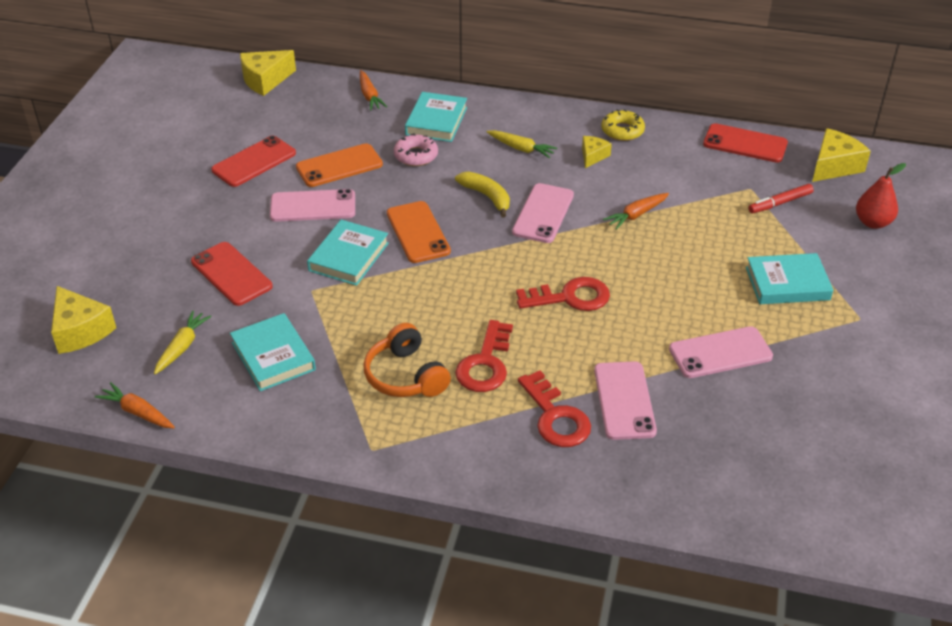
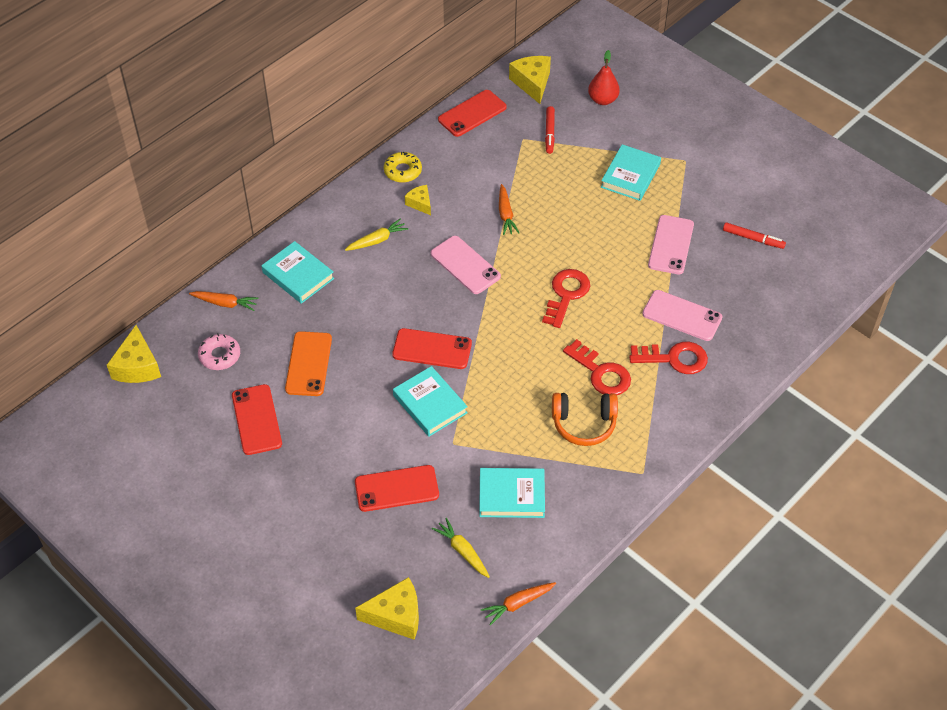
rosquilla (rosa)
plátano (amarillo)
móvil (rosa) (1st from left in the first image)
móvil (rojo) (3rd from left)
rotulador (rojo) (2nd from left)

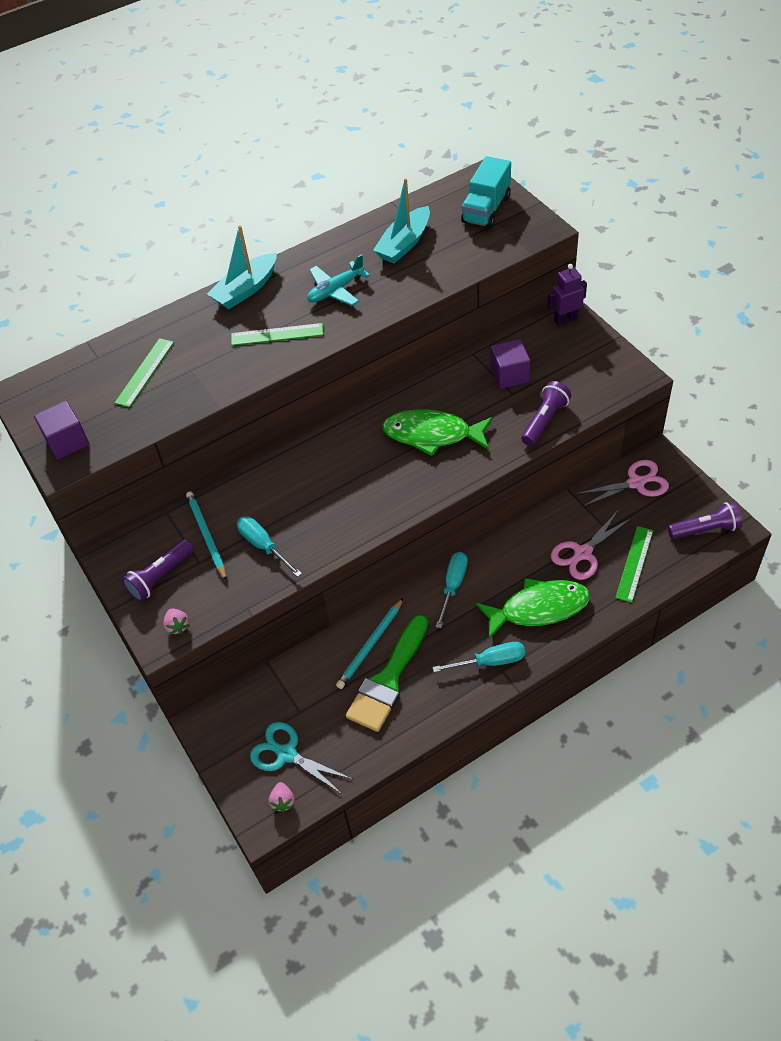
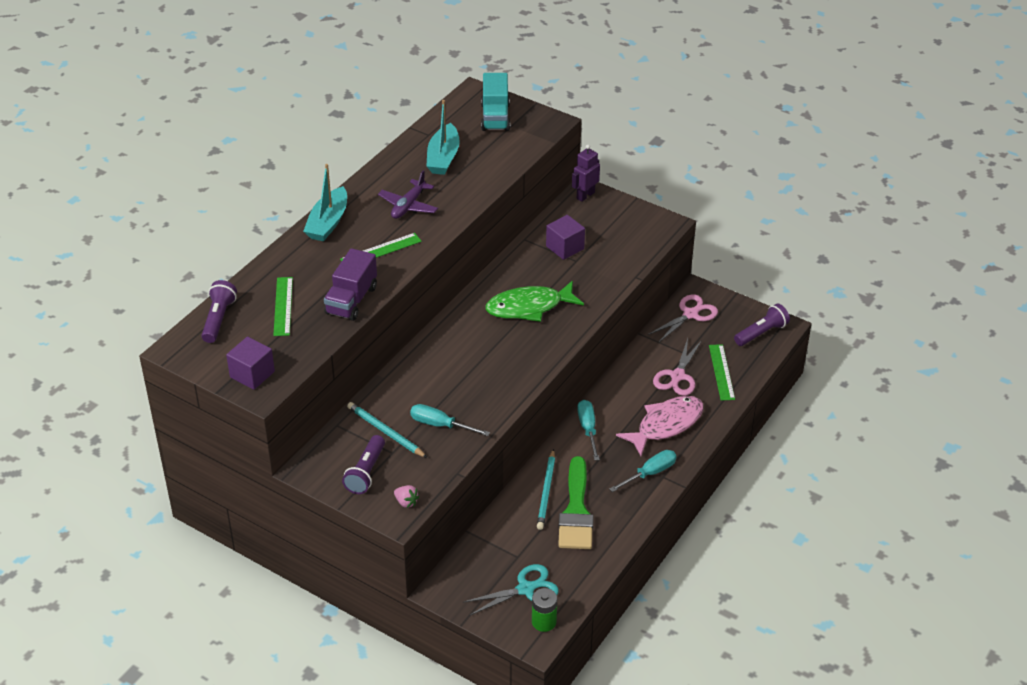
avión (morado)
lámpara de mano (morado) (1st from left)
pez (rosa)
tijeras (turquesa)
pila (verde)
camión (morado)

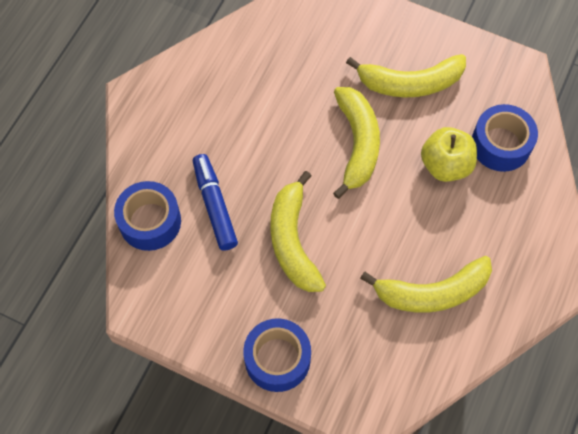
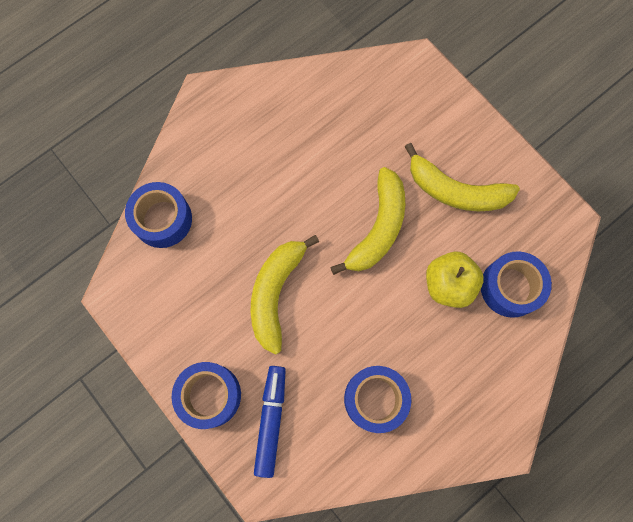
rotulador (azul)
cinta adhesiva (azul) (3rd from left)

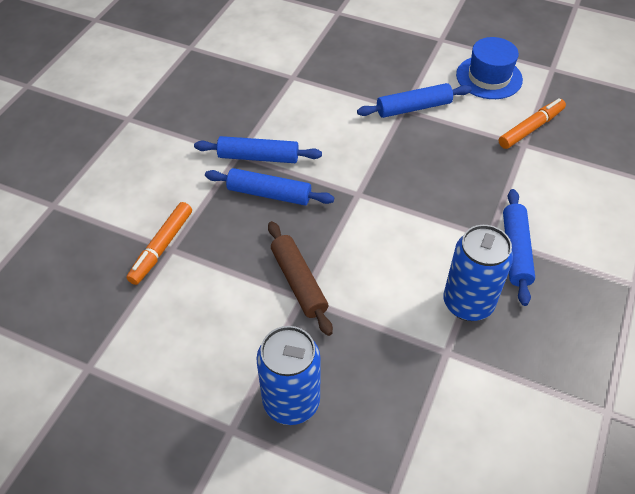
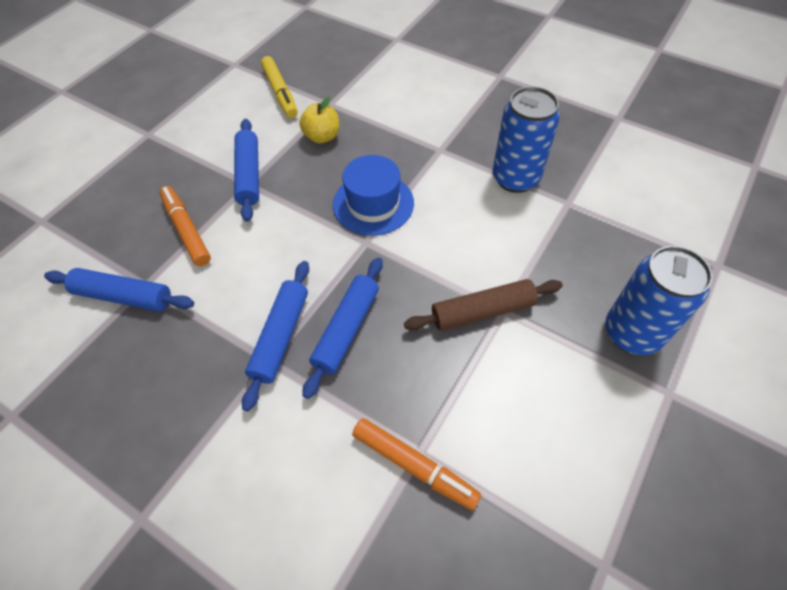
sombrero (azul)
rotulador (naranja) (1st from left)
rodillo (azul) (1st from left)
rotulador (amarillo)
manzana (amarillo)

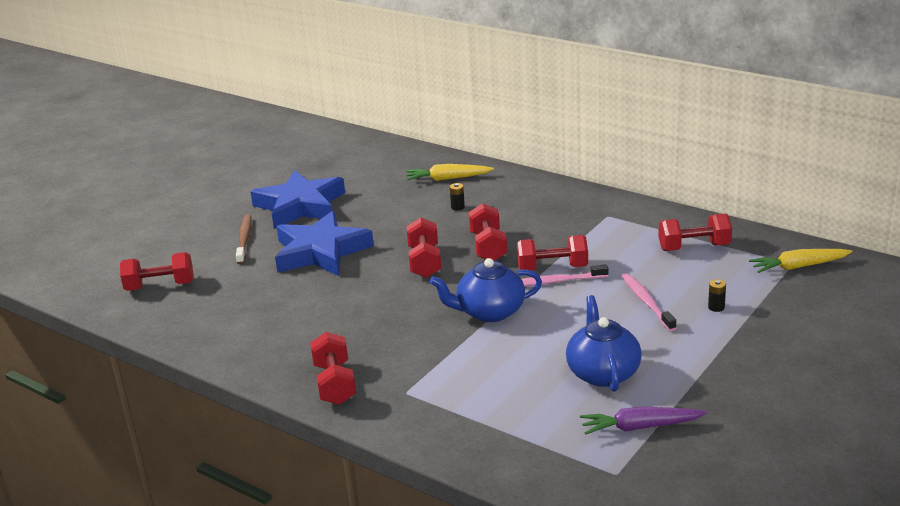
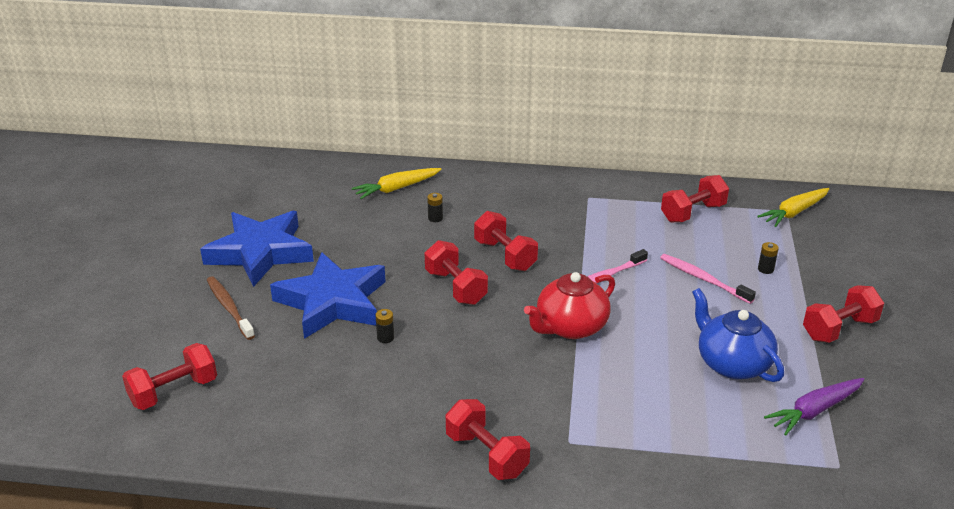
mancuerna (rojo) (6th from left)
tetera (rojo)
pila (negro) (1st from left)

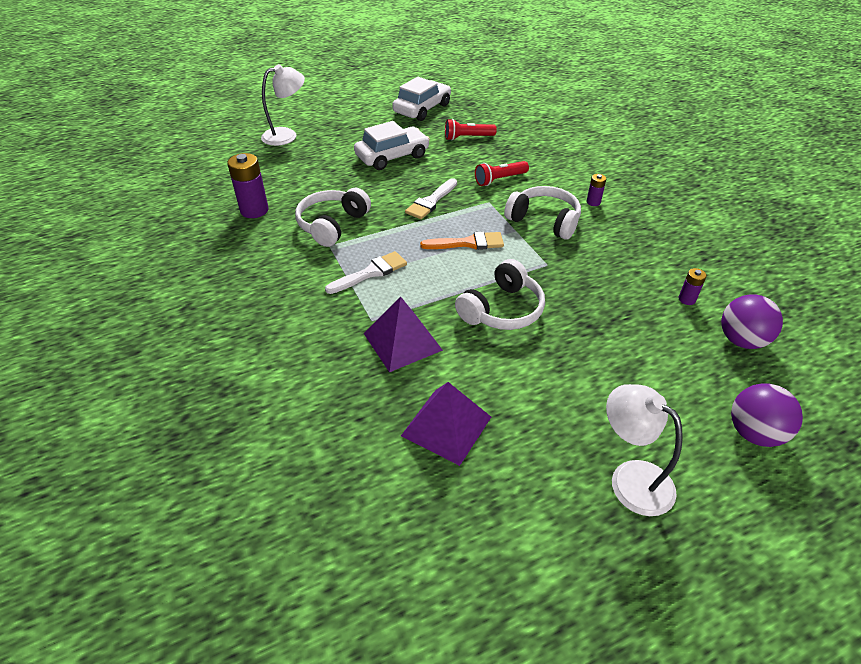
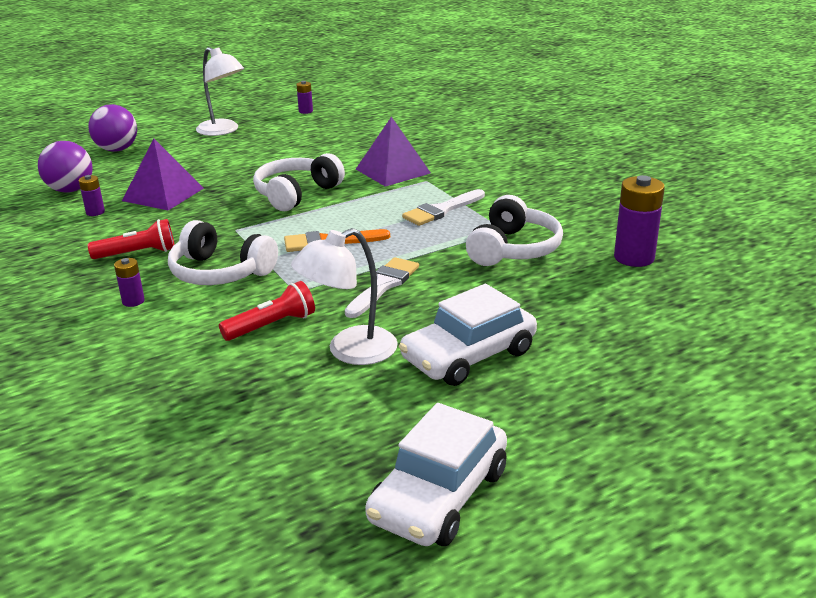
lámpara (blanco) (2nd from left)
lámpara de mano (rojo) (1st from left)
pirámide (morado) (1st from left)
pila (morado) (3rd from left)

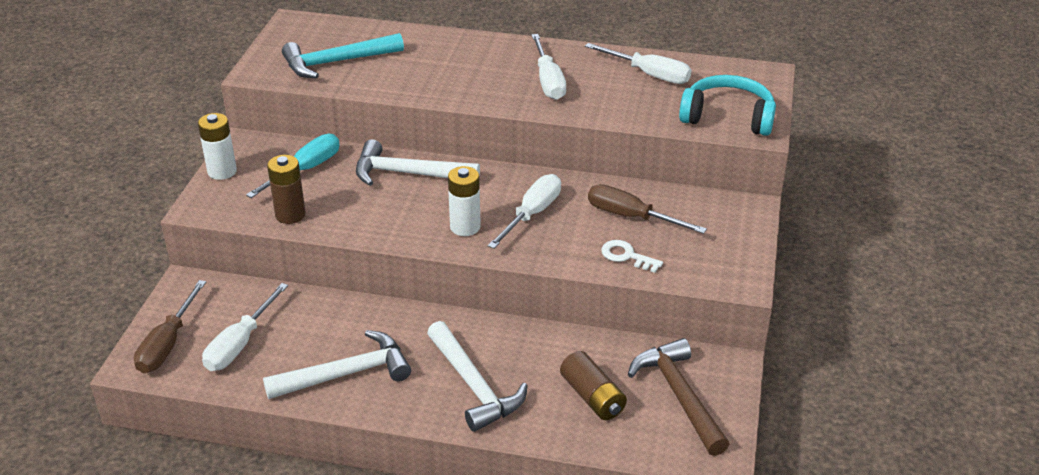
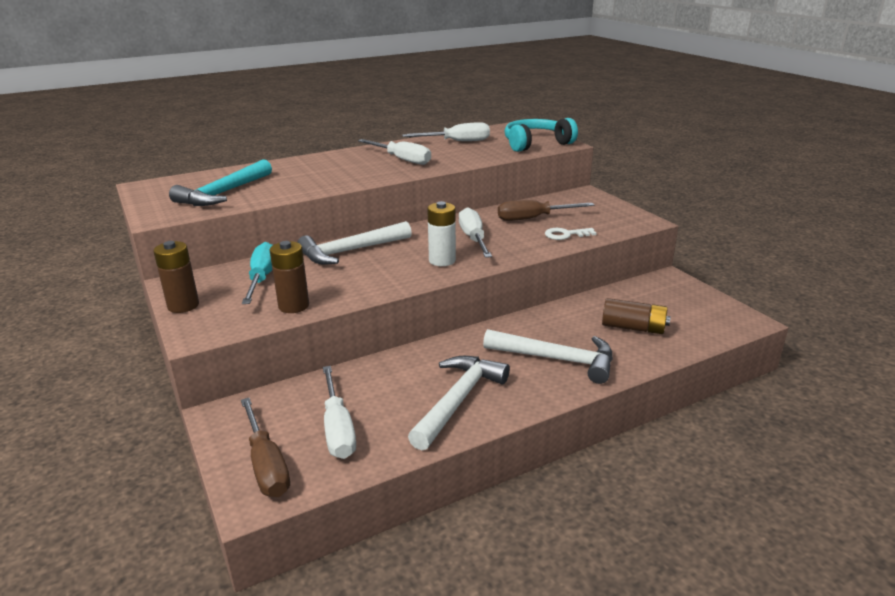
pila (marrón) (1st from left)
martillo (marrón)

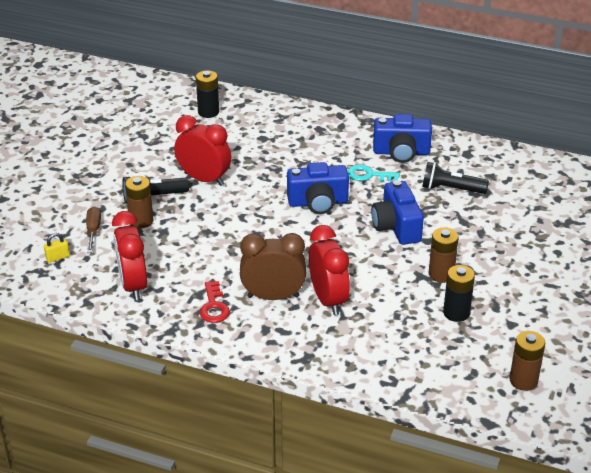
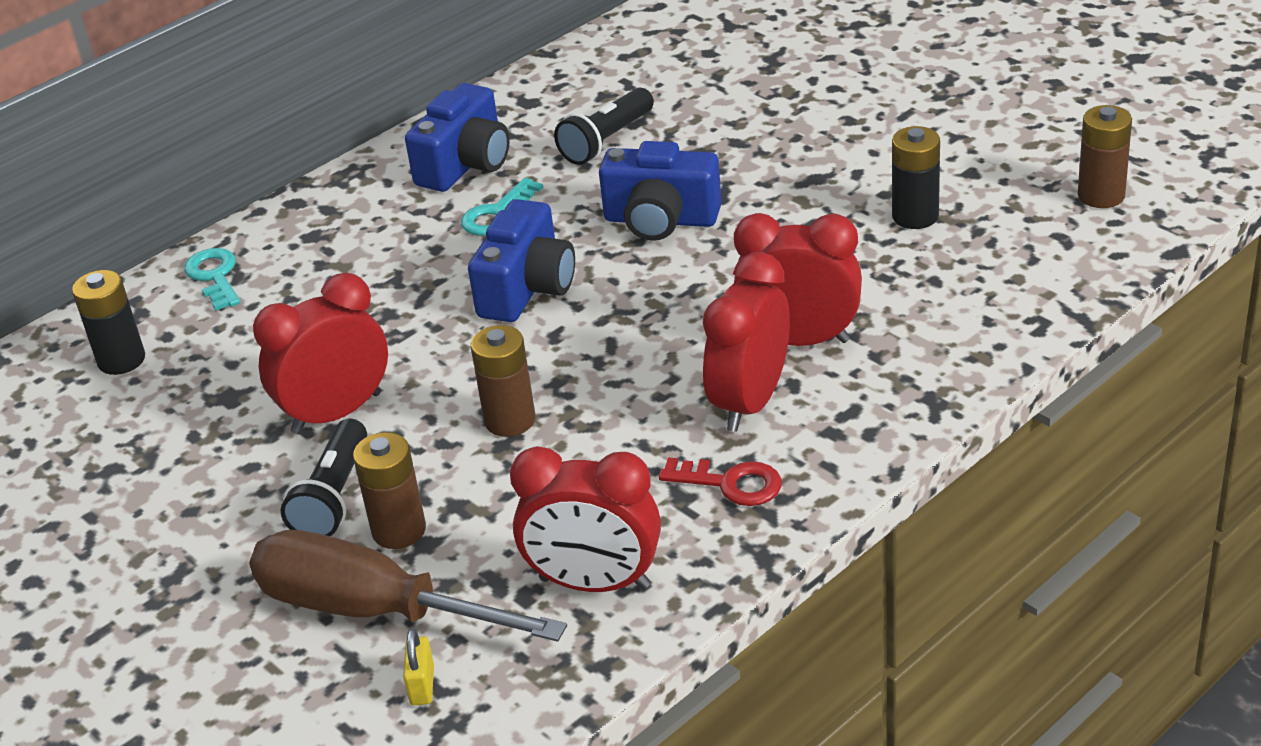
destornillador (marrón)
pila (marrón) (2nd from left)
despertador (rojo) (3rd from left)
llave (turquesa) (1st from left)

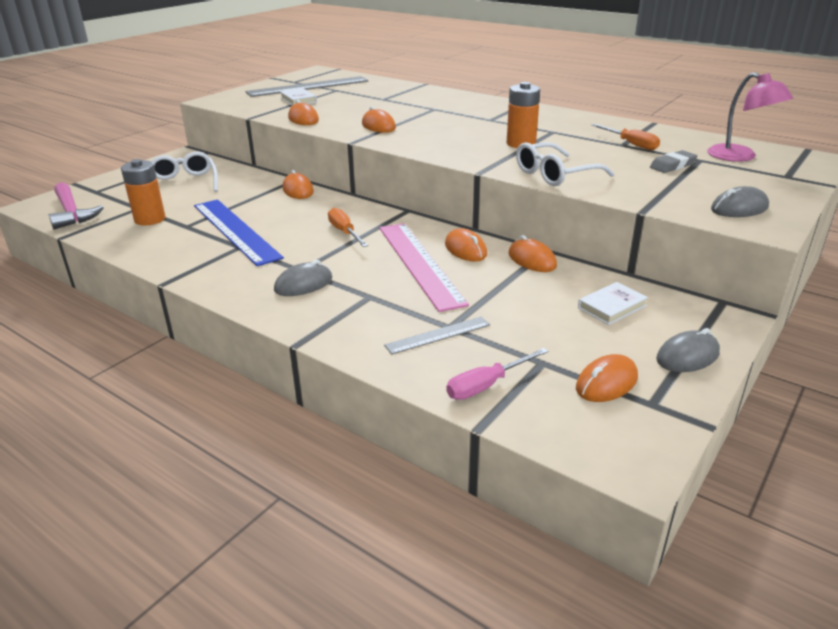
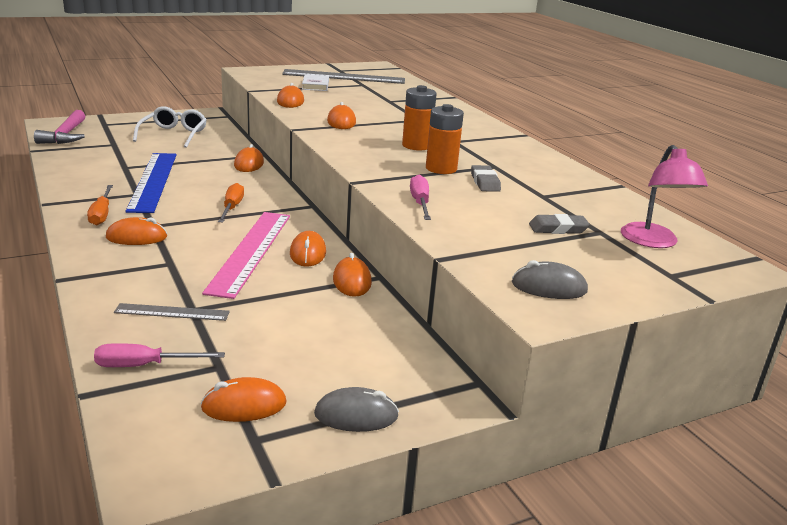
destornillador (naranja) (1st from left)
destornillador (rosa) (2nd from left)
pila (naranja) (1st from left)
ratón (naranja) (1st from left)
libro (blanco) (2nd from left in the first image)
goma de borrar (gris) (1st from left)

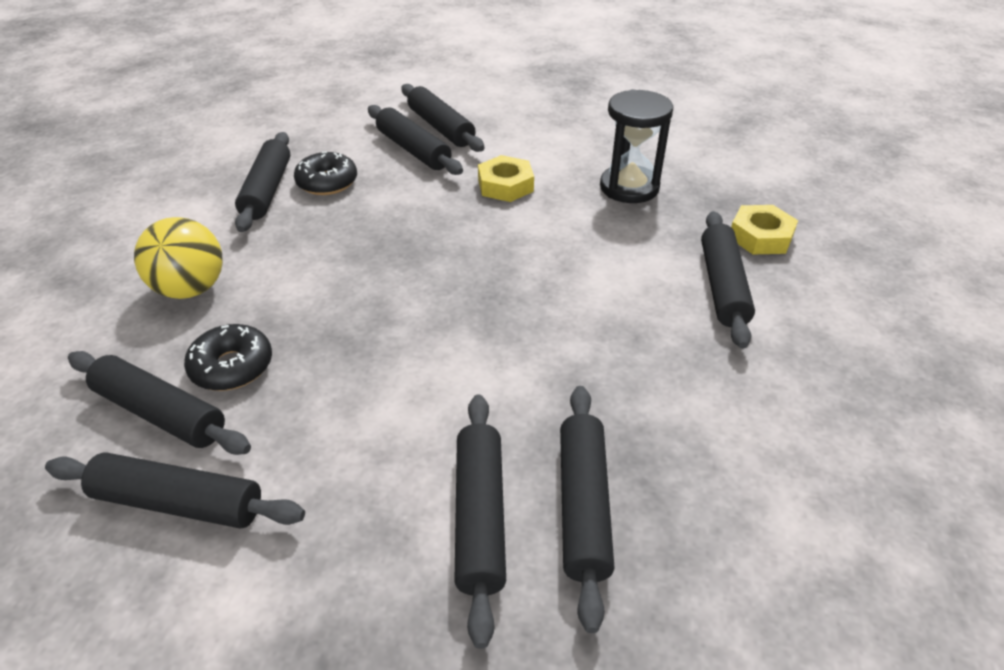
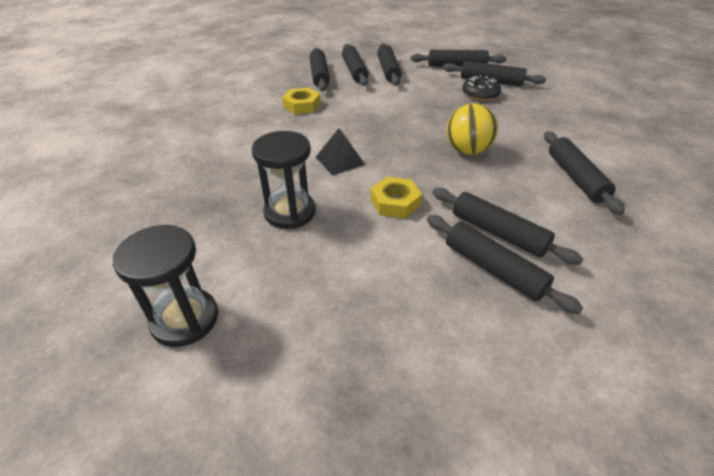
rosquilla (negro) (2nd from left in the first image)
tuerca (amarillo) (1st from left)
rodillo (negro) (3rd from left)
pelota (amarillo)
pirámide (negro)
reloj de arena (negro) (1st from left)

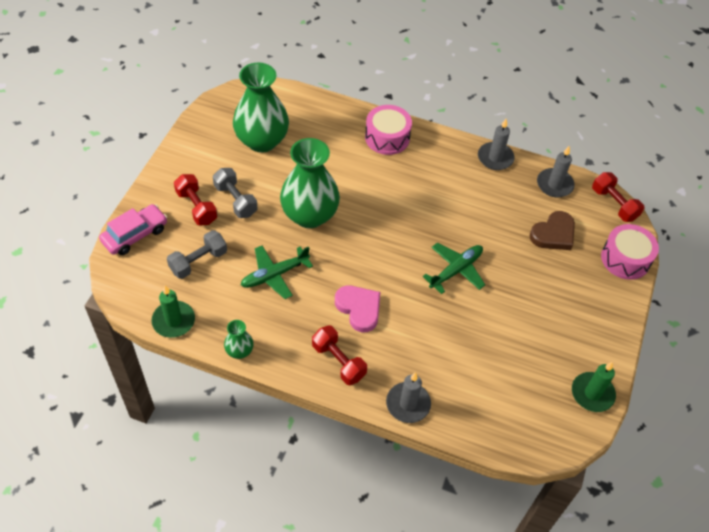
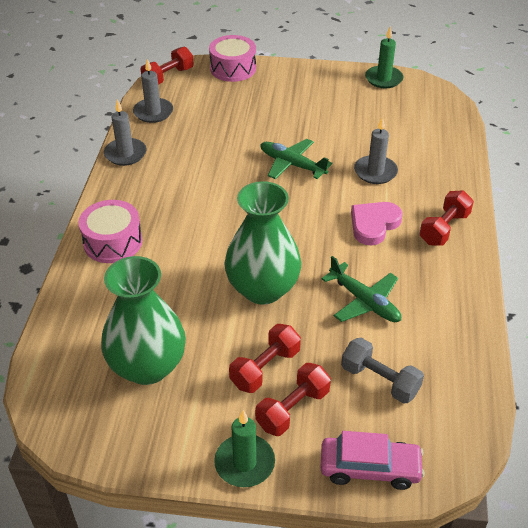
mancuerna (rojo) (2nd from left)
coche (rosa)
corazón (marrón)
vela (verde) (1st from left)
florero (verde) (1st from left in the first image)
vela (gris) (3rd from left)

